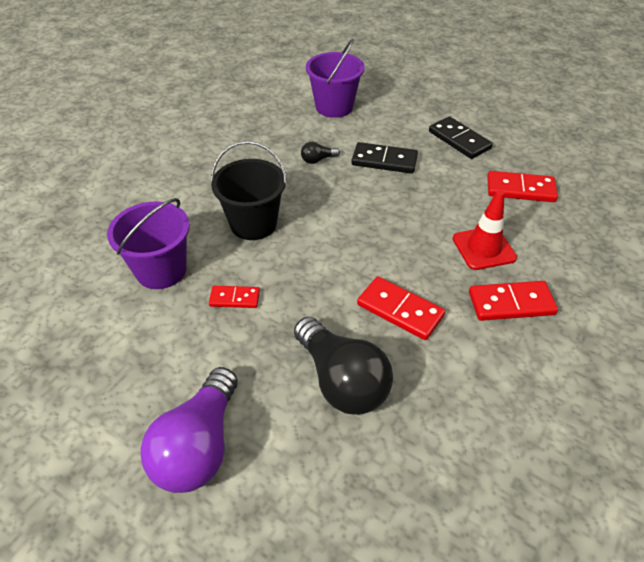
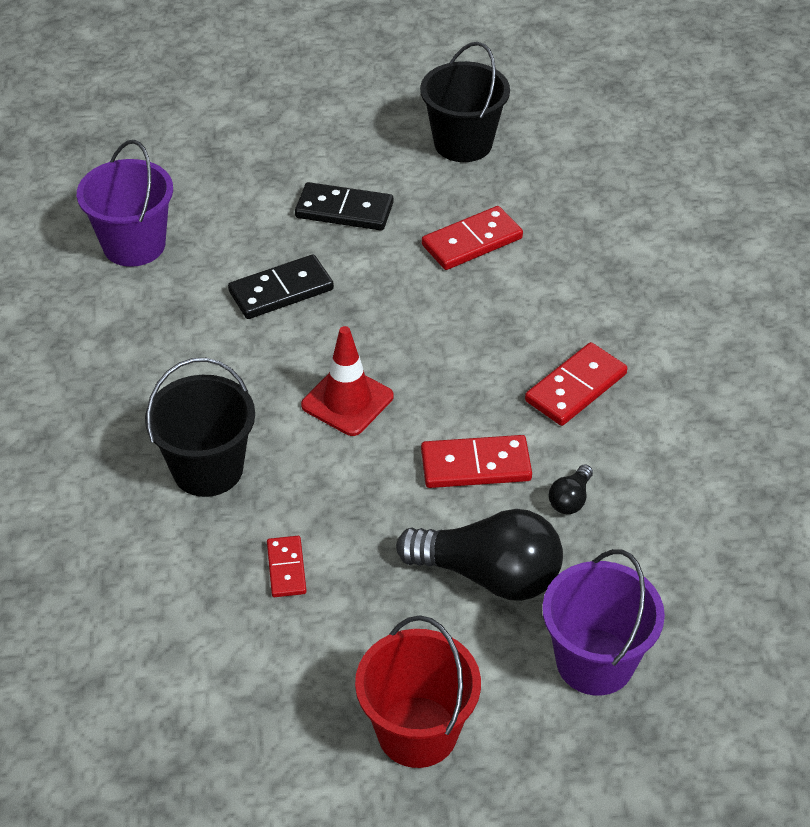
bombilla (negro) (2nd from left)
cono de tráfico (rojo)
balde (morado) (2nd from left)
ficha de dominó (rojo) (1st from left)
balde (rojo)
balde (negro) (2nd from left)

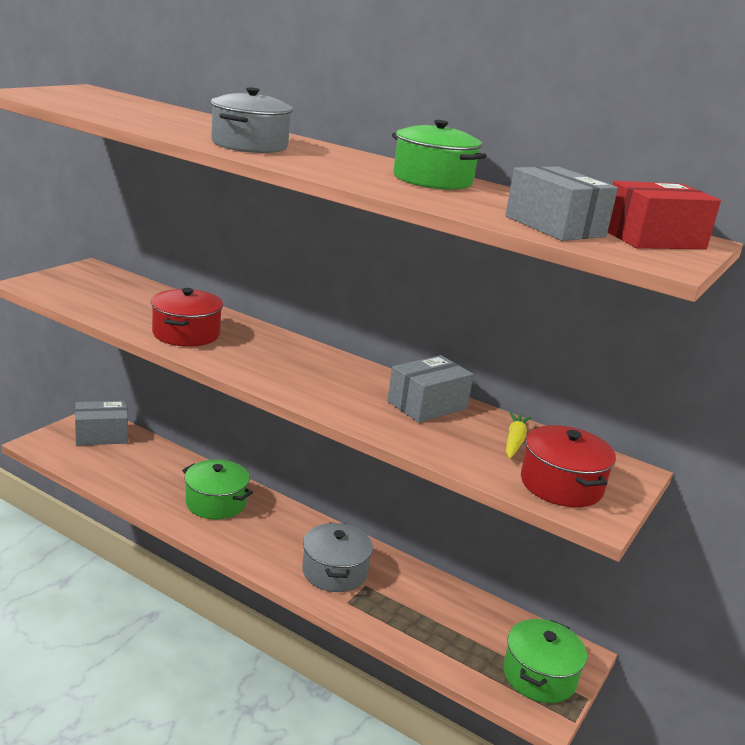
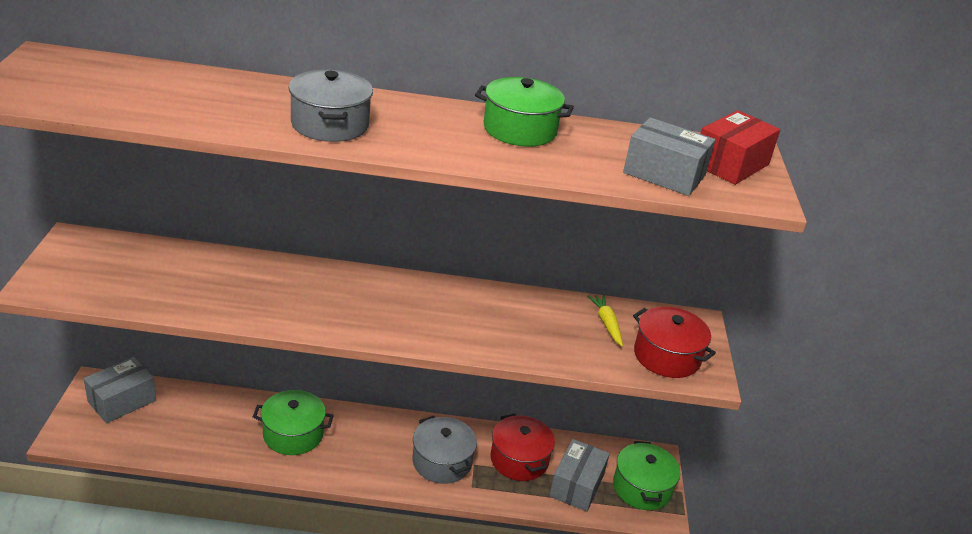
olla (rojo) (1st from left)
caja (gris) (2nd from left)

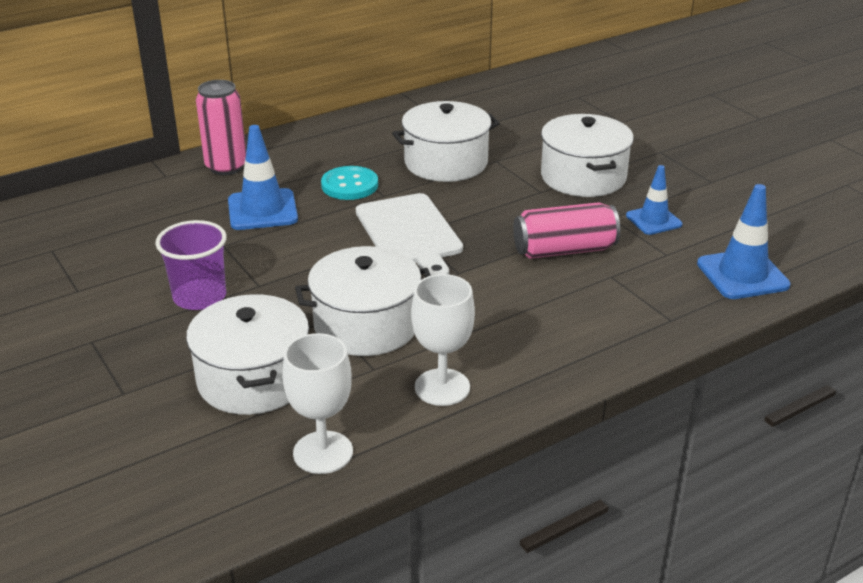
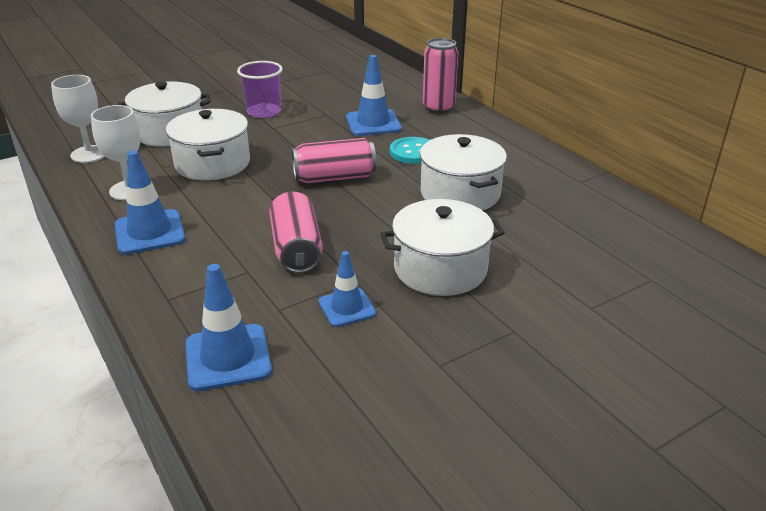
lata (rosa) (2nd from left)
cono de tráfico (azul) (1st from left)

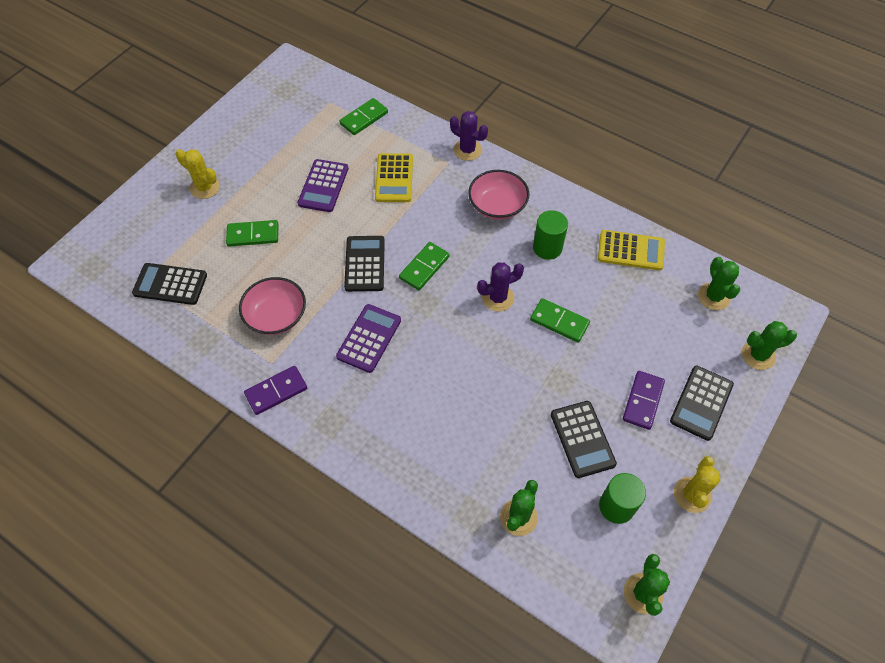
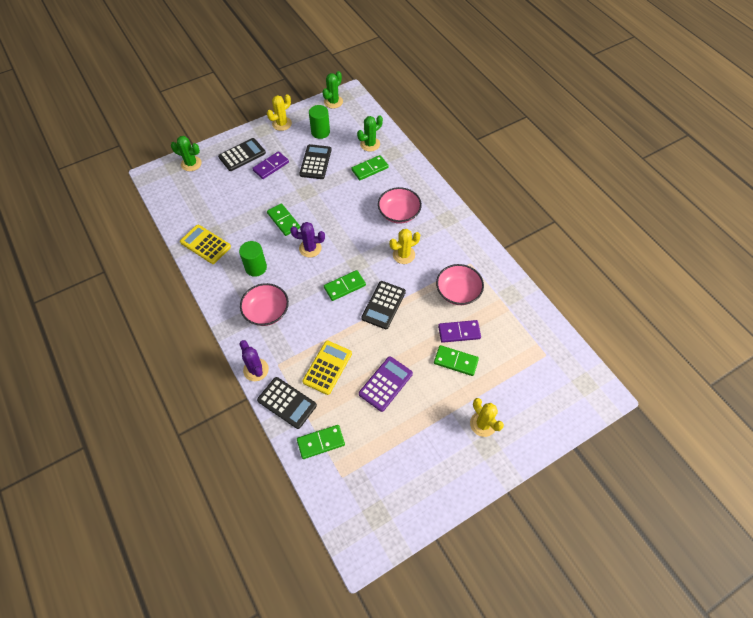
cactus (verde) (3rd from left in the first image)
calculadora (negro) (2nd from left)
cactus (amarillo) (2nd from left)
ficha de dominó (morado) (2nd from left)
ficha de dominó (verde) (4th from left)
cuenco (rosa) (2nd from left)

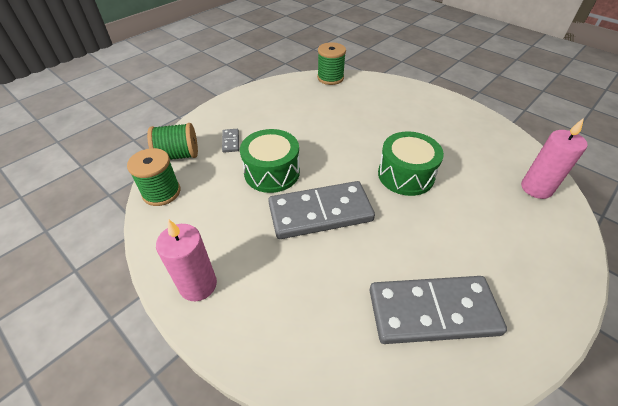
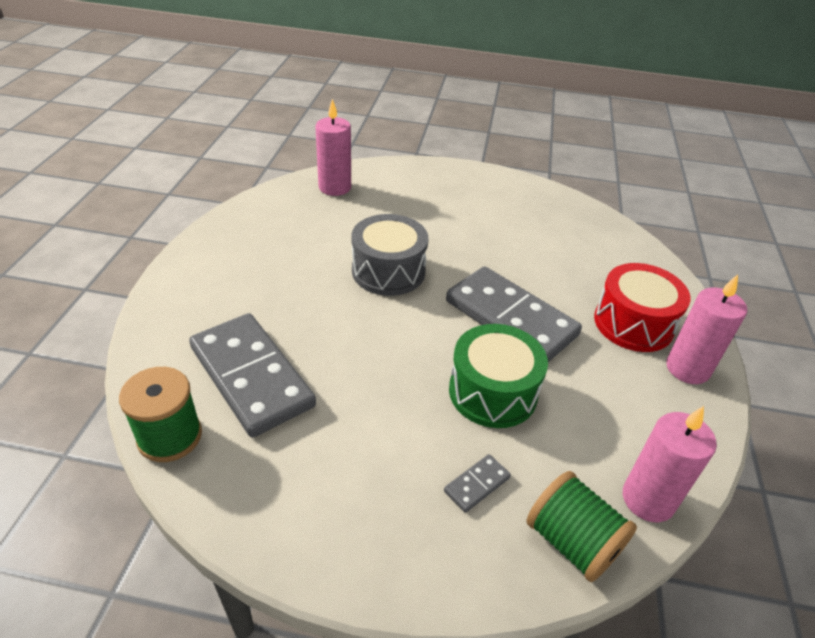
tambor (gris)
vela (rosa) (2nd from left)
ficha de dominó (gris) (1st from left)
tambor (rojo)

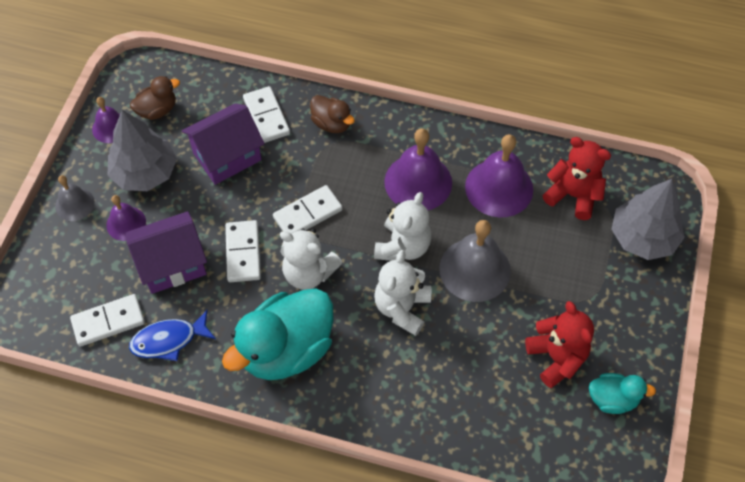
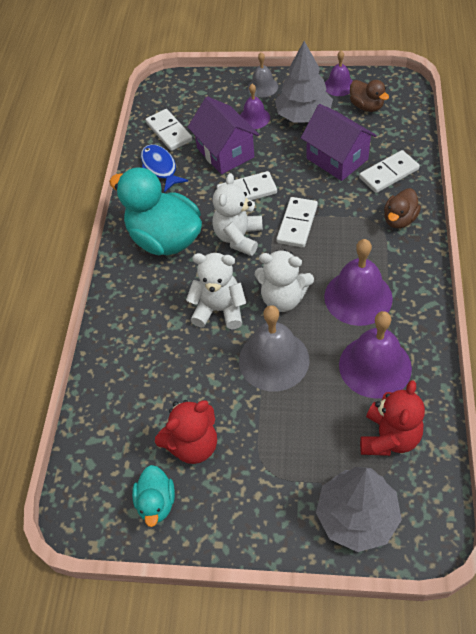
ficha de dominó (blanco) (3rd from left)

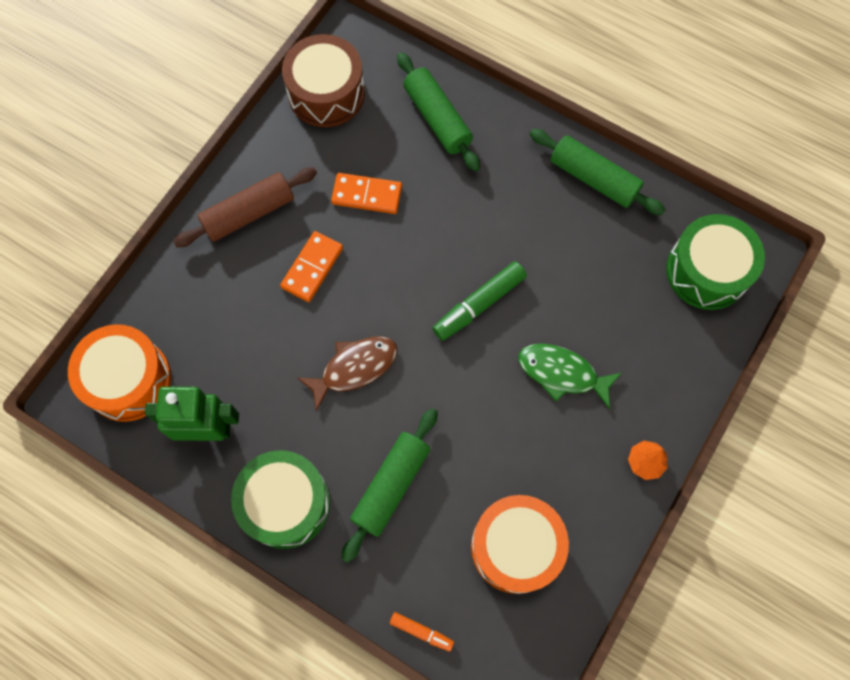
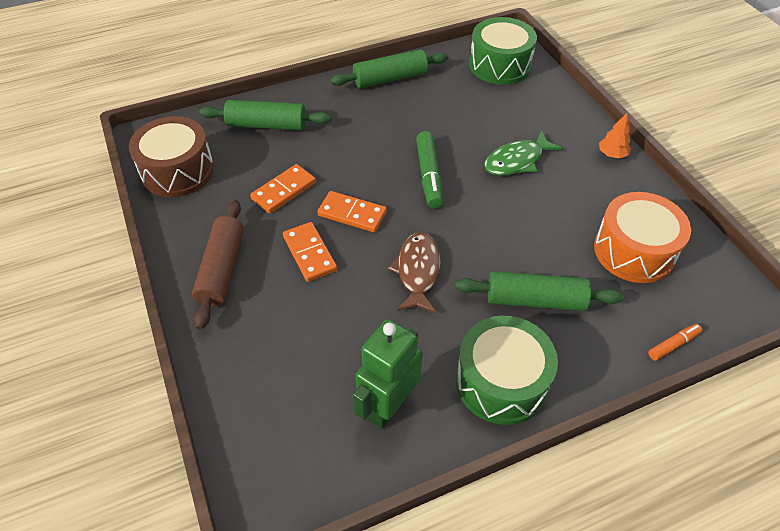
tambor (naranja) (1st from left in the first image)
rodillo (verde) (3rd from left)
ficha de dominó (naranja) (3rd from left)

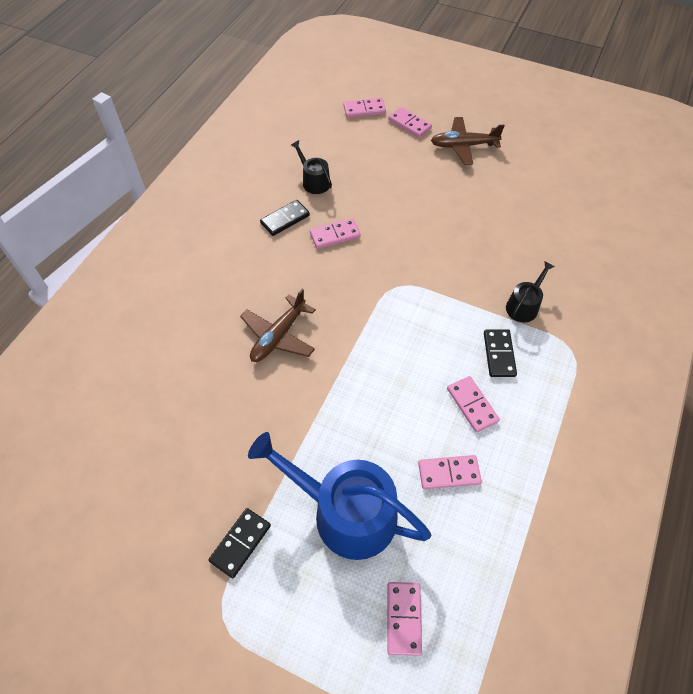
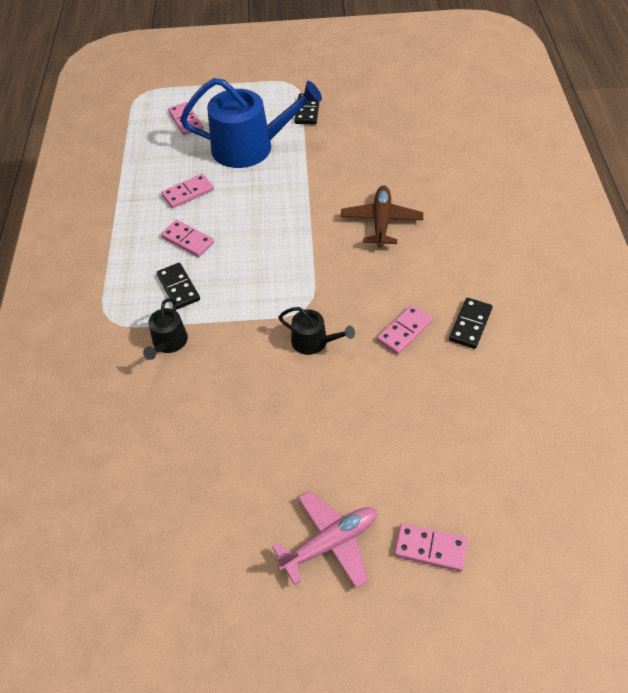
ficha de dominó (rosa) (2nd from left in the first image)
avión (rosa)
regadera (negro) (2nd from left)

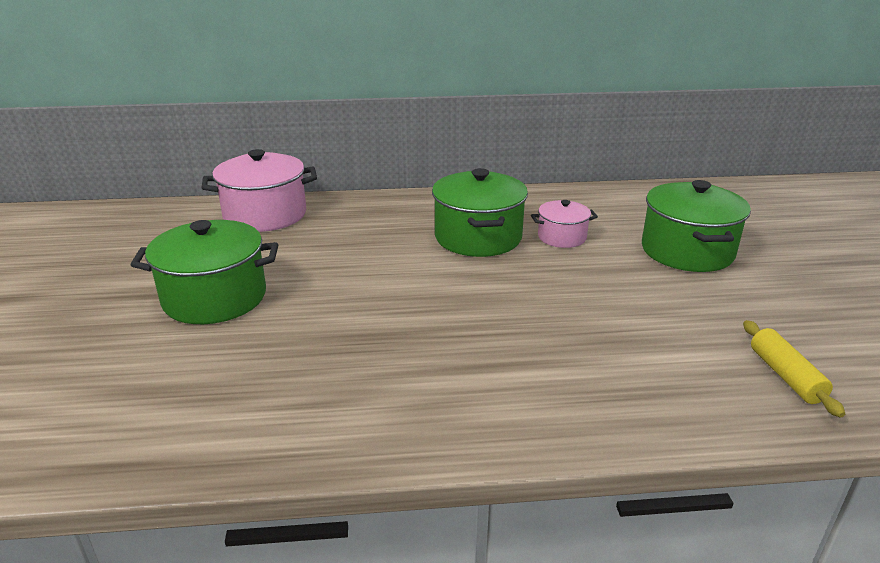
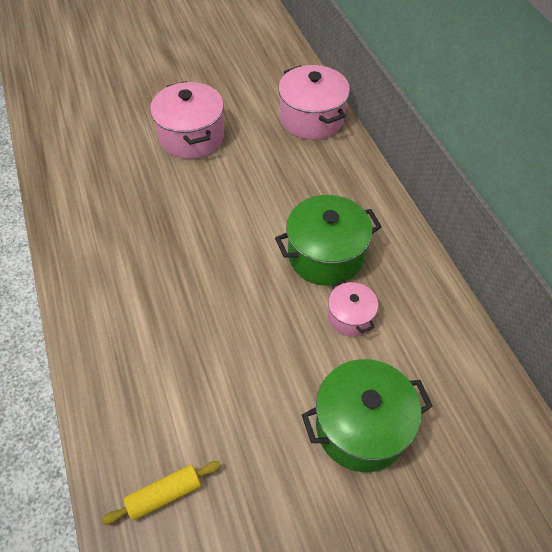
olla (rosa) (1st from left)

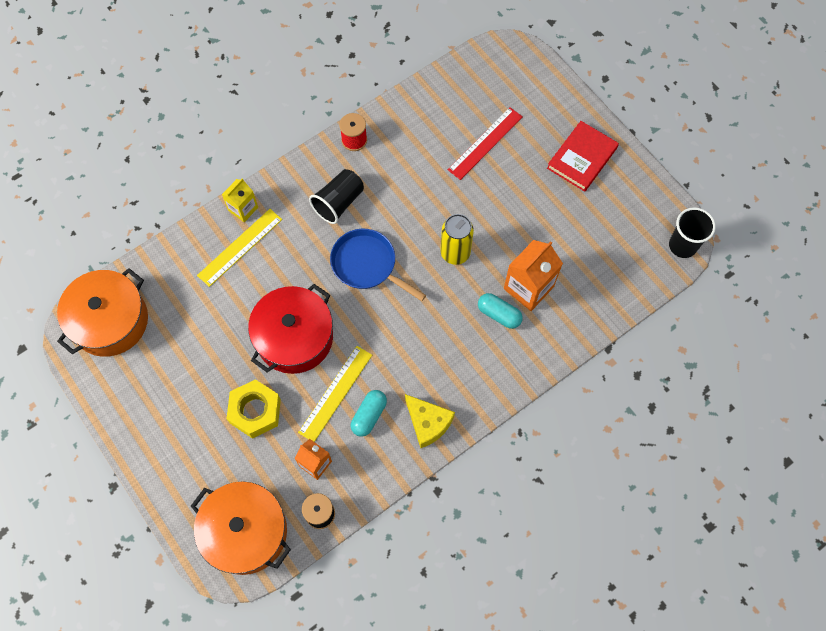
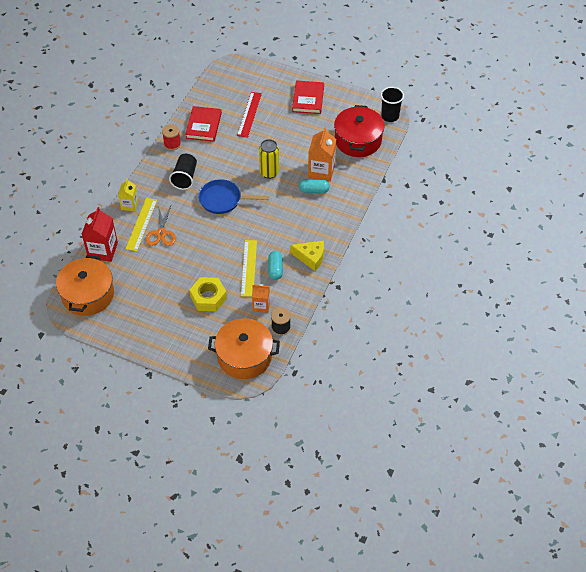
olla (rojo)
libro (rojo) (1st from left)
tijeras (naranja)
cartón de leche (rojo)

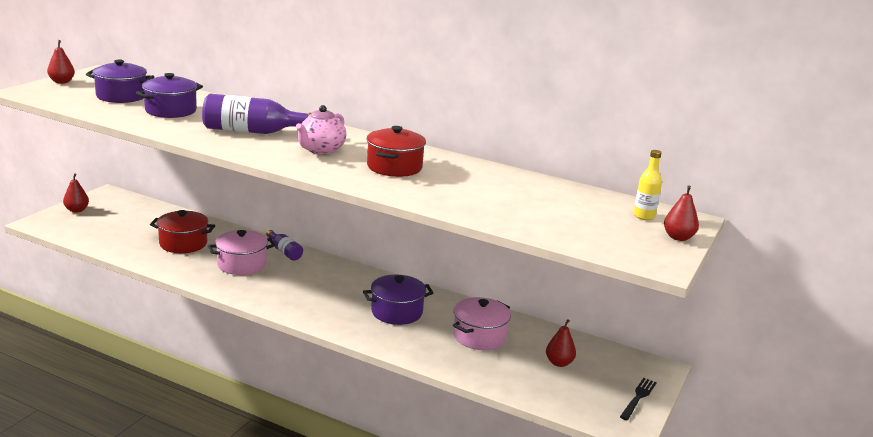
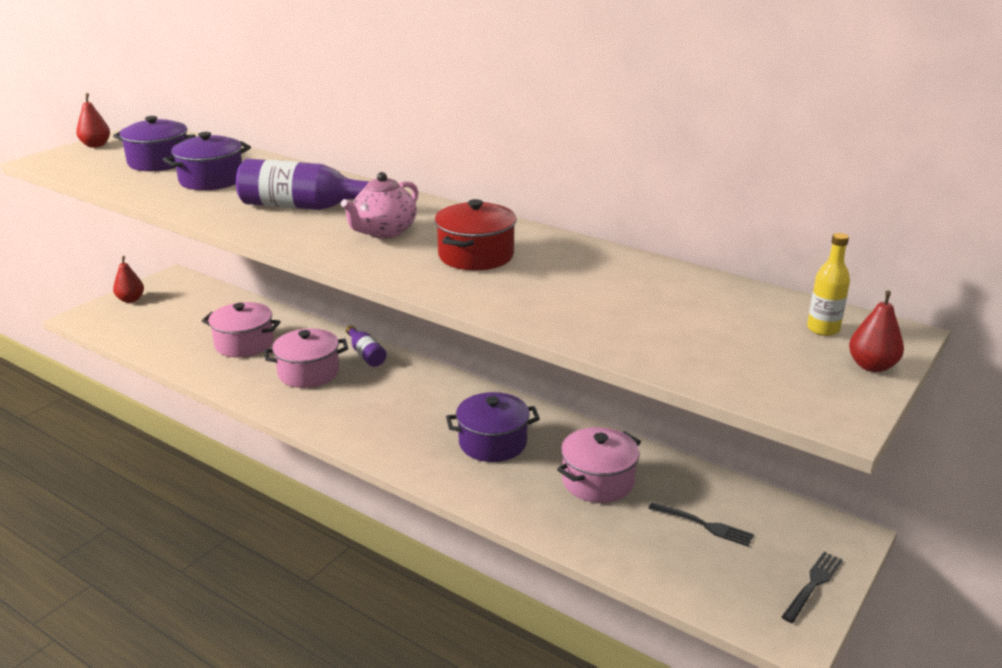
olla (rosa) (1st from left)
tenedor (negro) (1st from left)

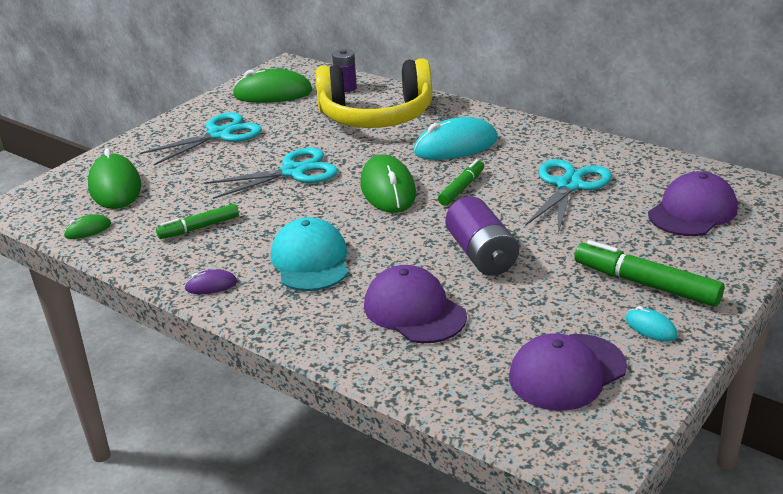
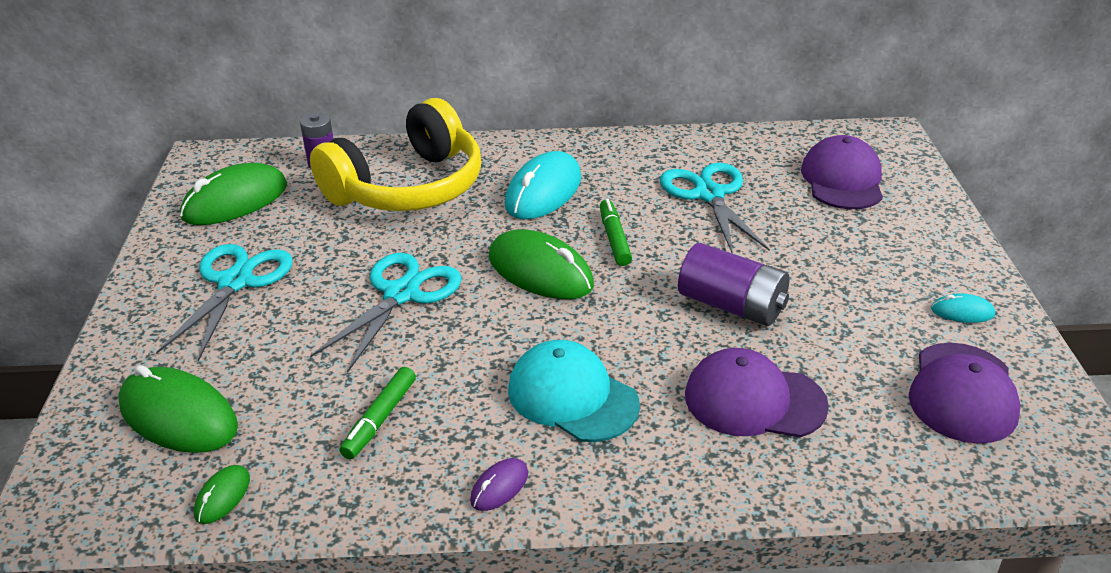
rotulador (verde) (3rd from left in the first image)

